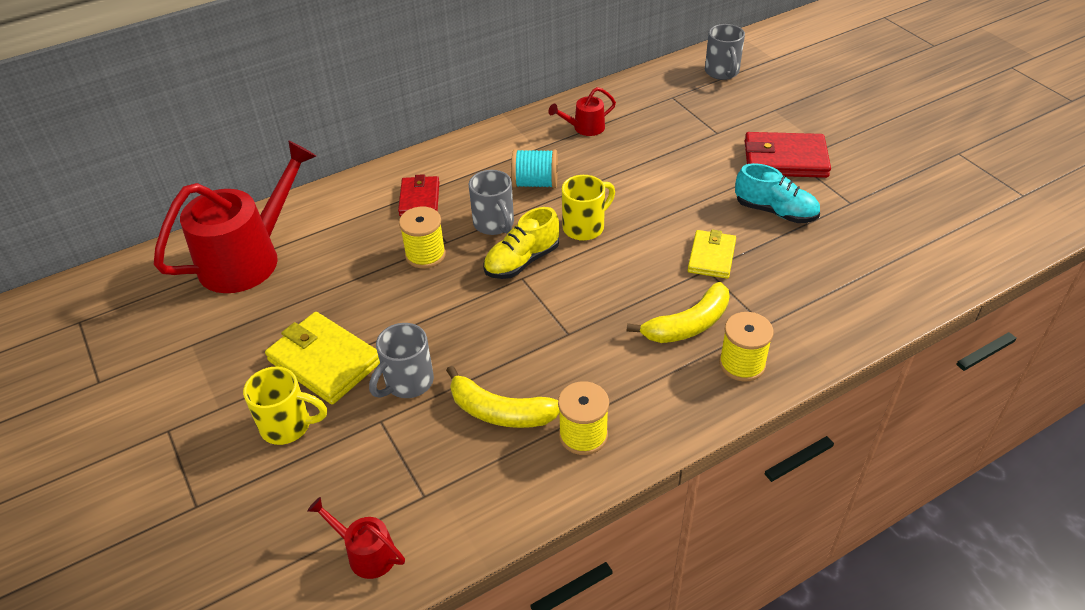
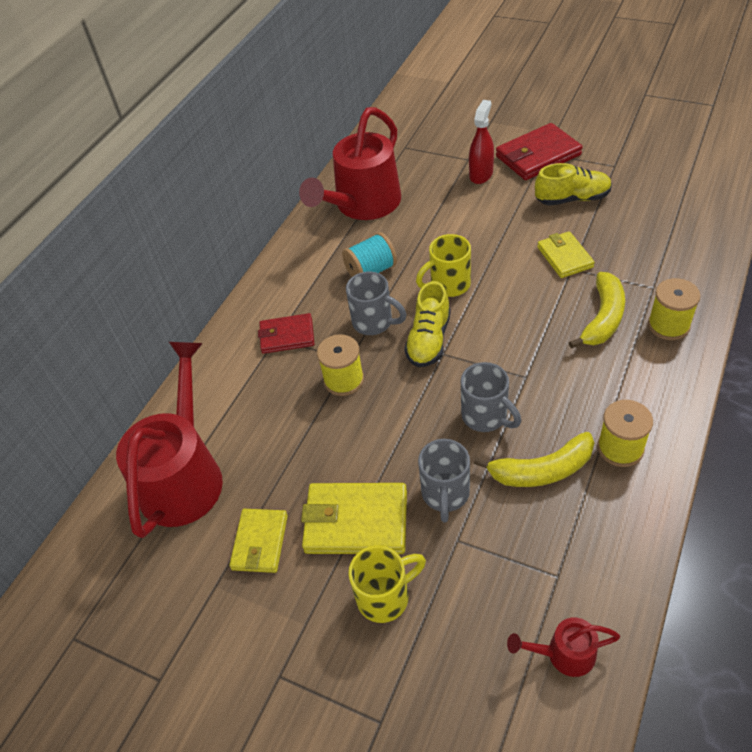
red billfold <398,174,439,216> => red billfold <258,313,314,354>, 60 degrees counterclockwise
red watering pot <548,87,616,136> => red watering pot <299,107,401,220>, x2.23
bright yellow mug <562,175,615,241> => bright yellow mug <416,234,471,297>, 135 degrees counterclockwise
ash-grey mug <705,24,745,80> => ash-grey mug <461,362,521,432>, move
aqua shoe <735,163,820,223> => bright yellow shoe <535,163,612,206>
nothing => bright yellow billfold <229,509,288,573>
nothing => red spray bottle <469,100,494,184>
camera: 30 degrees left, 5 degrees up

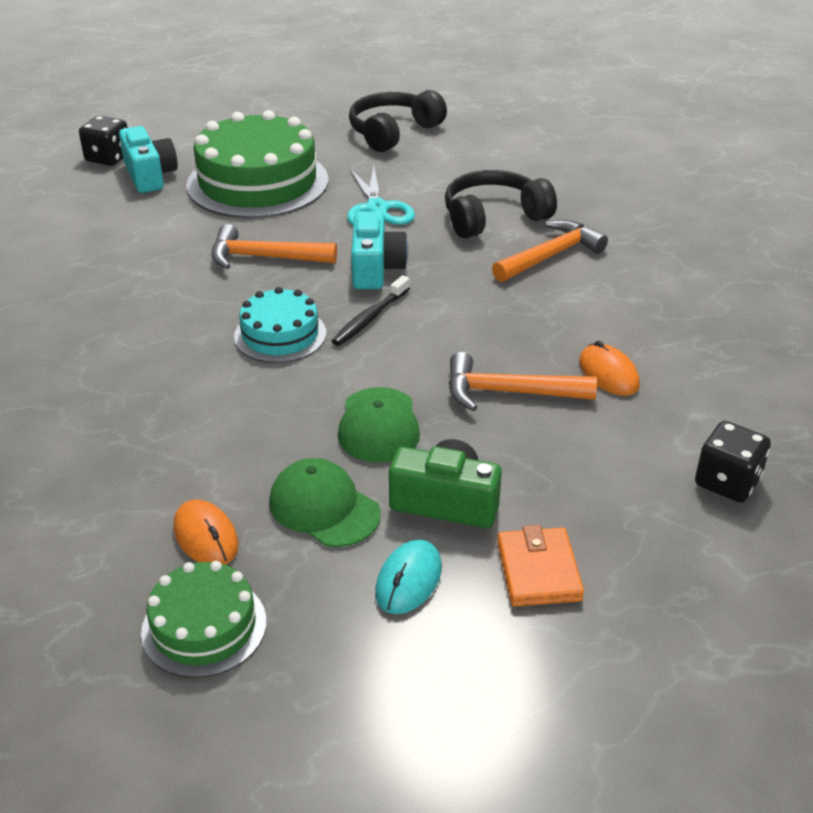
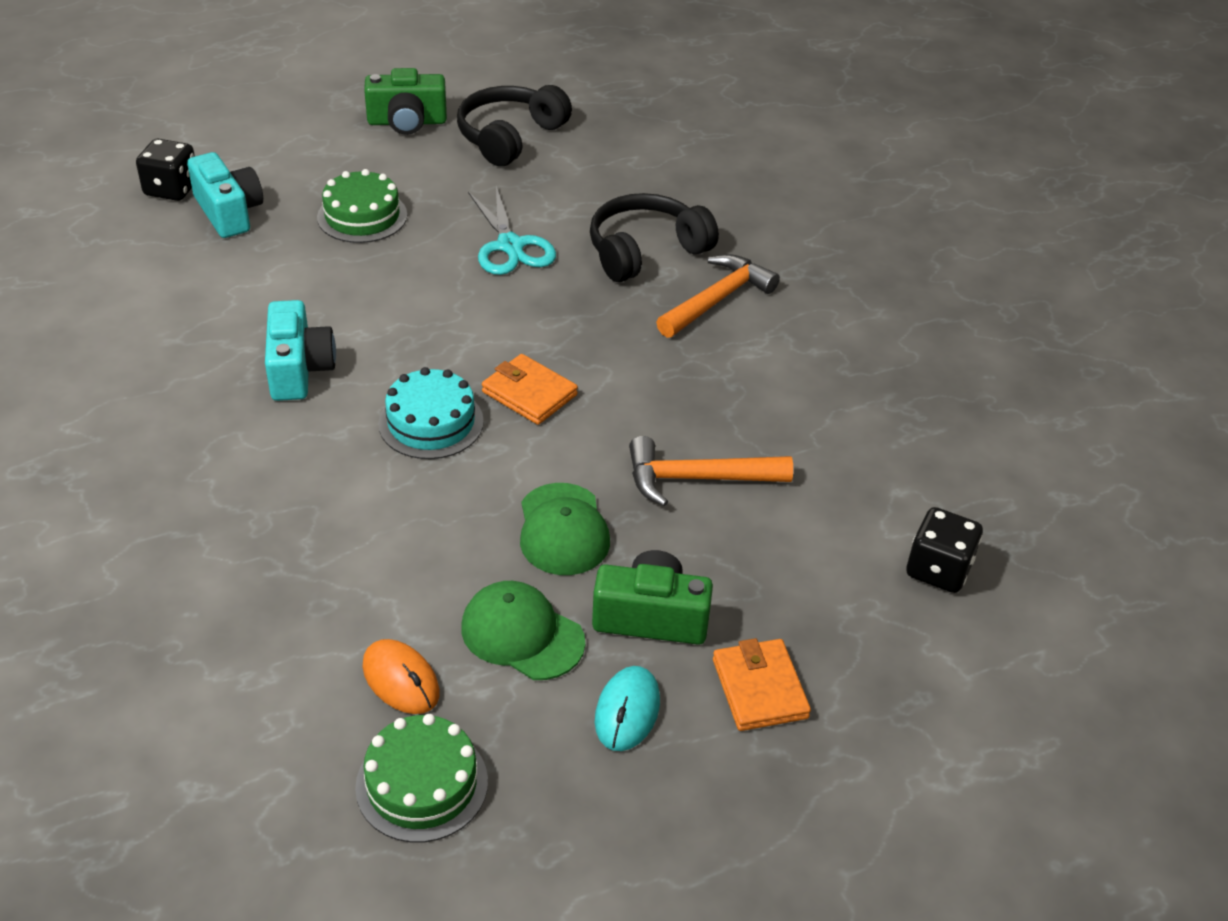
emerald layer cake <186,110,328,218> => emerald layer cake <317,169,407,243>, x0.53
bright orange carpenter's hammer <211,224,337,269> => nothing
black tooth brush <332,275,410,346> => bright orange billfold <482,354,578,425>
aqua camera <351,211,408,289> => aqua camera <265,300,336,401>, move
bright orange computer mouse <579,341,640,396> => nothing
nothing => emerald camera <364,68,447,135>
camera: 10 degrees left, 5 degrees up

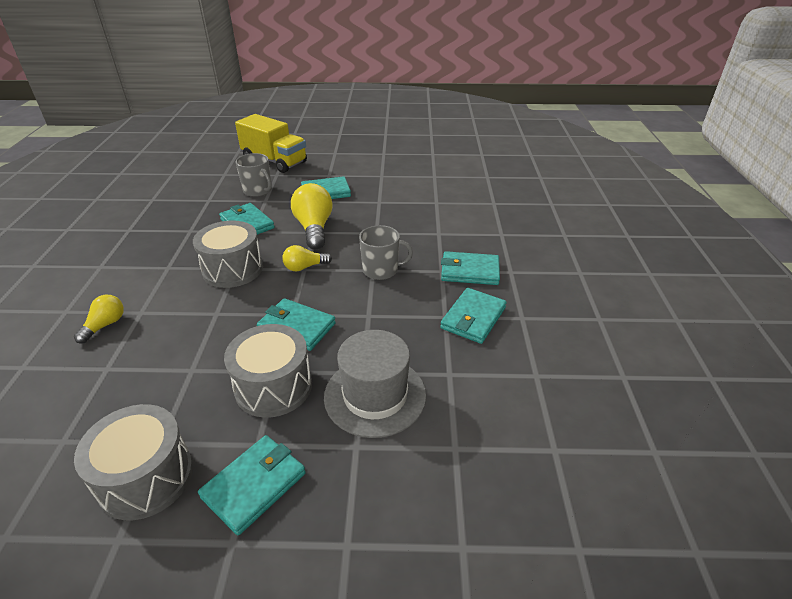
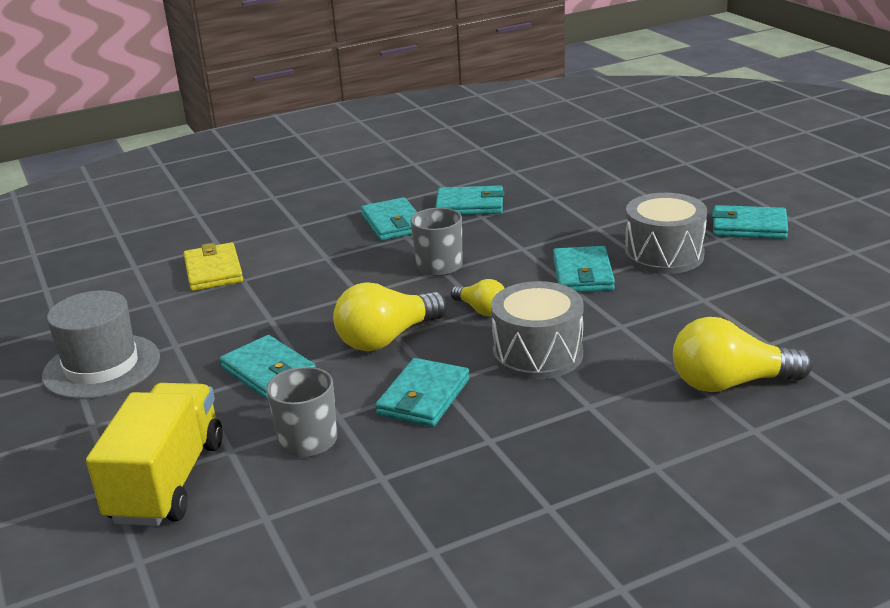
bright yellow light bulb <74,295,124,344> => bright yellow light bulb <673,317,812,392>, x1.77
ash-grey toy drum <74,404,193,520> => nothing
ash-grey tall hat <324,330,426,438> => ash-grey tall hat <42,290,160,399>, move
nothing => bright yellow billfold <184,242,243,291>
camera: 115 degrees left, 10 degrees down

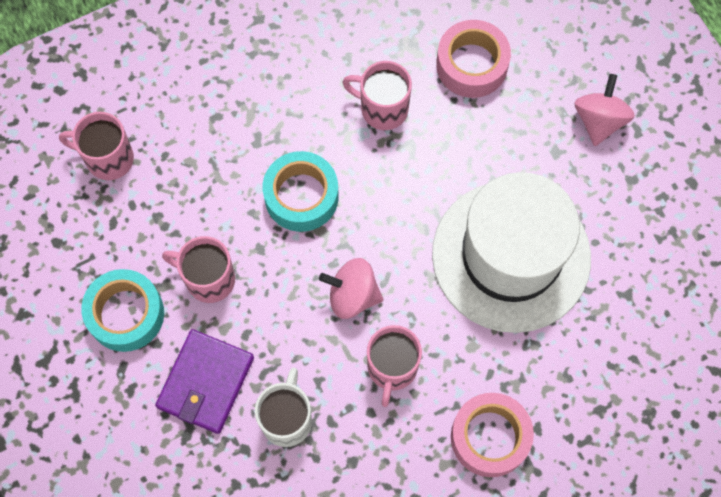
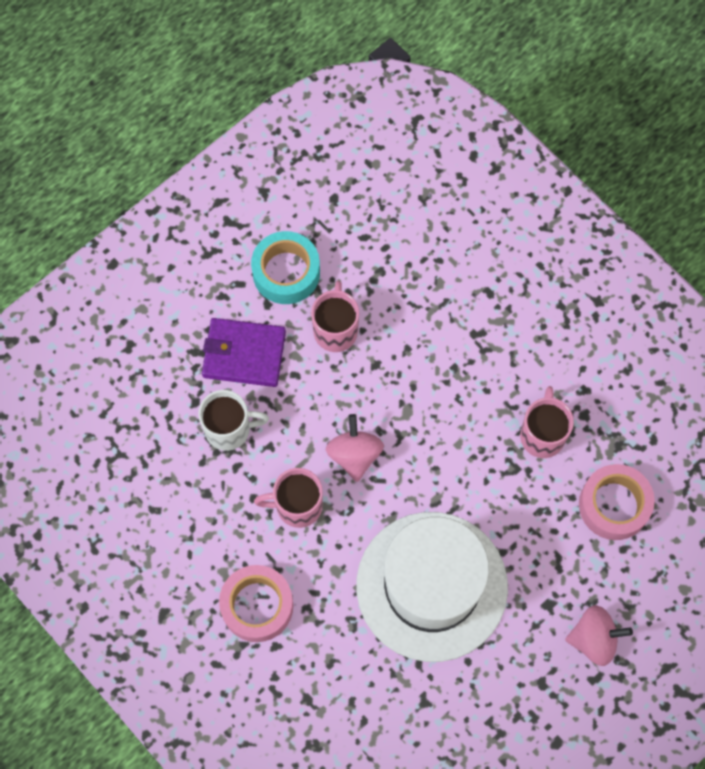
rosy mug <59,111,134,180> => nothing
aqua sticky tape <263,151,339,232> => nothing
camera: 75 degrees right, 0 degrees up

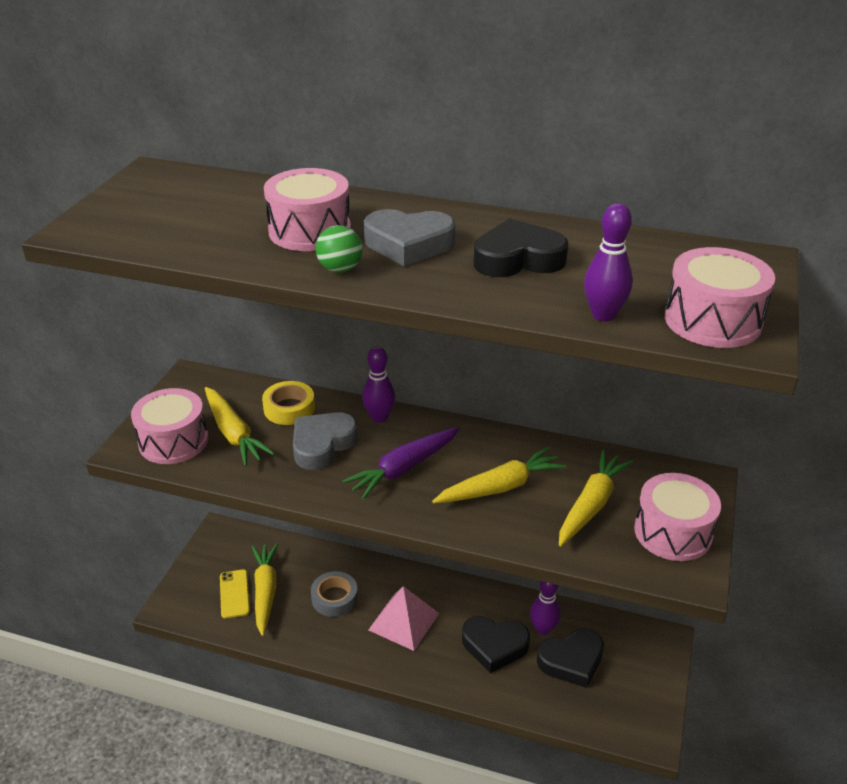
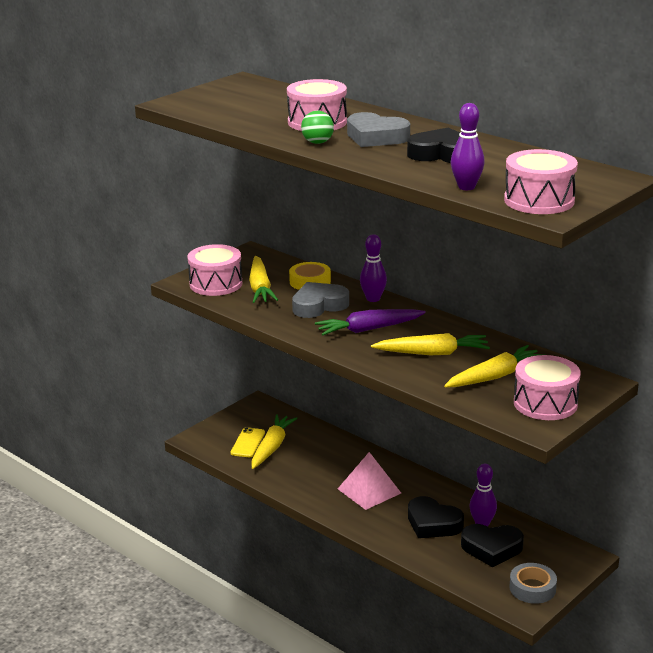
ash-grey sticky tape <311,571,358,617> => ash-grey sticky tape <509,563,557,604>, move
camera: 25 degrees right, 10 degrees down

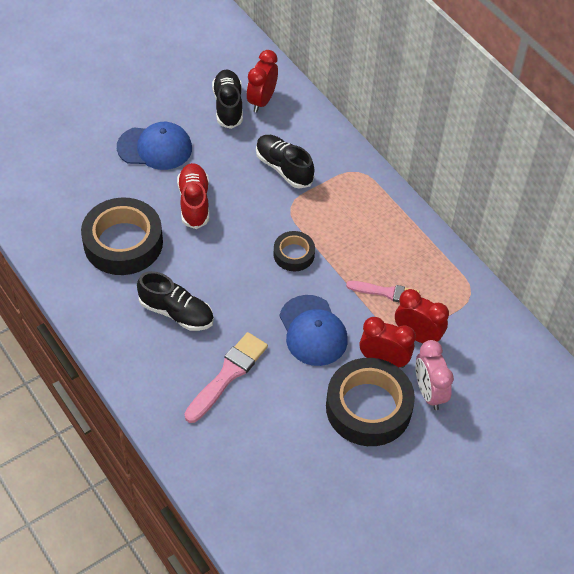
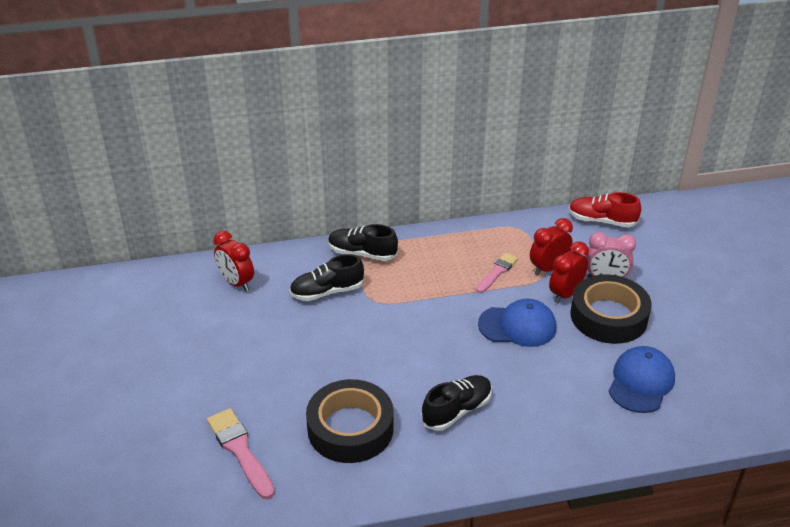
royal blue baseball cap <117,122,192,170> => royal blue baseball cap <609,346,675,413>, move
red shoe <177,163,209,229> => red shoe <569,192,641,227>, move
rosy paintbrush <185,332,268,423> => rosy paintbrush <207,408,275,499>, move
black shoe <212,69,243,129> => black shoe <328,224,398,261>, move
black sticky tape <274,231,315,271> => nothing
camera: 65 degrees left, 15 degrees down

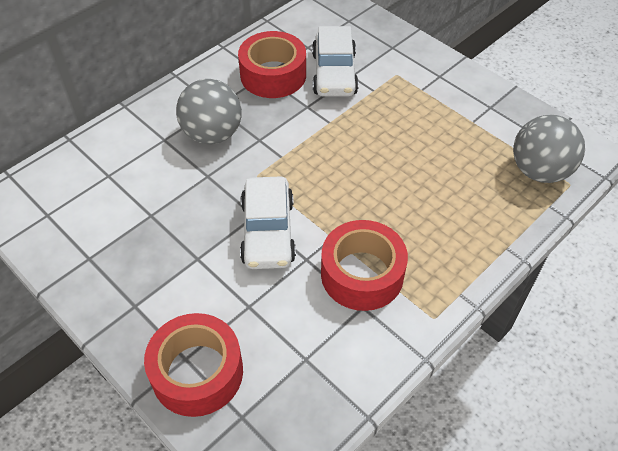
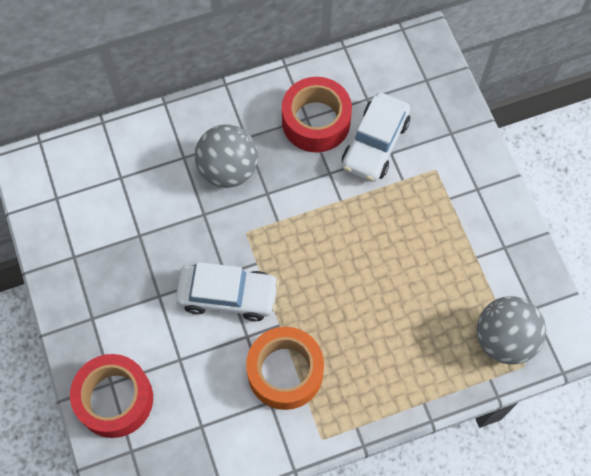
snow-white automobile <240,176,296,269> => snow-white automobile <176,262,279,322>, 105 degrees counterclockwise
red sticky tape <321,220,408,311> => bright orange sticky tape <246,327,324,410>
camera: 25 degrees right, 15 degrees up

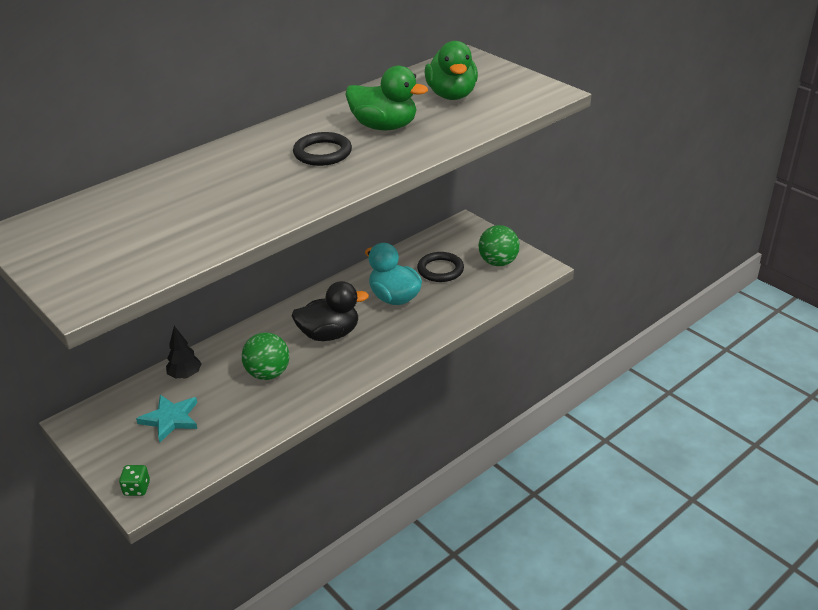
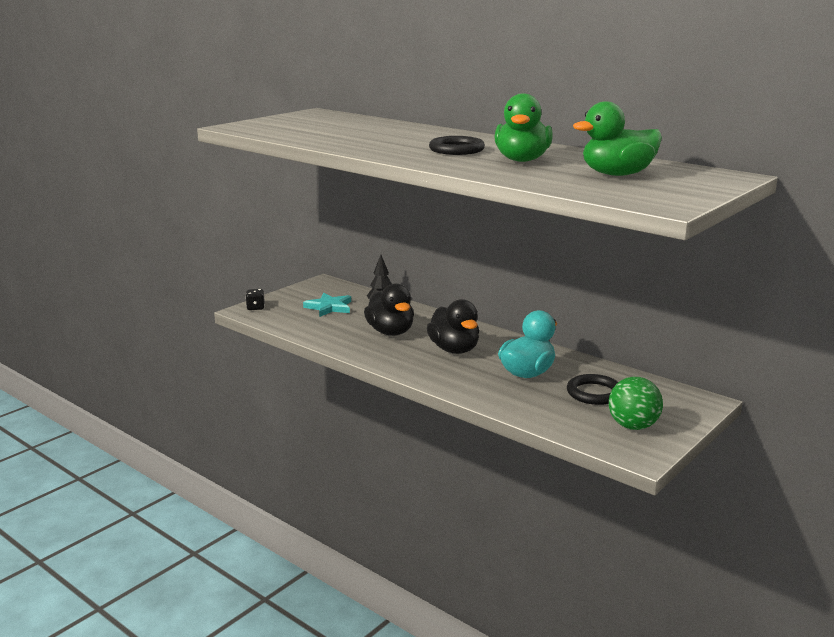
emerald dice <119,465,150,496> => black dice <246,289,265,310>
emerald sphere <242,332,289,380> => black duck <364,283,414,336>
camera: 80 degrees right, 15 degrees down

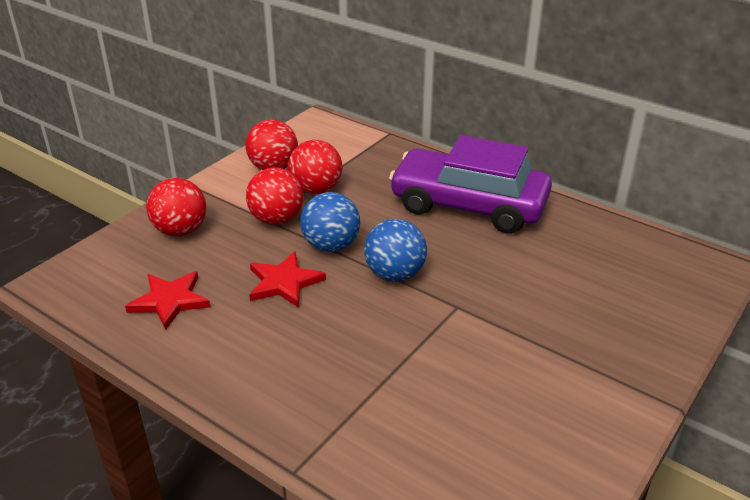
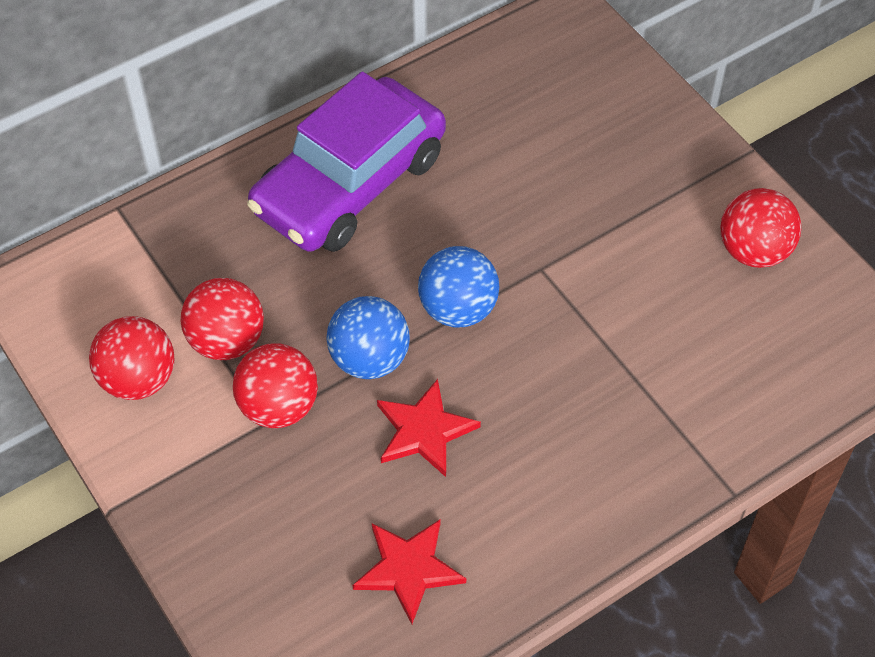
red sphere <146,178,207,236> => red sphere <720,188,801,268>, move
camera: 70 degrees left, 20 degrees up

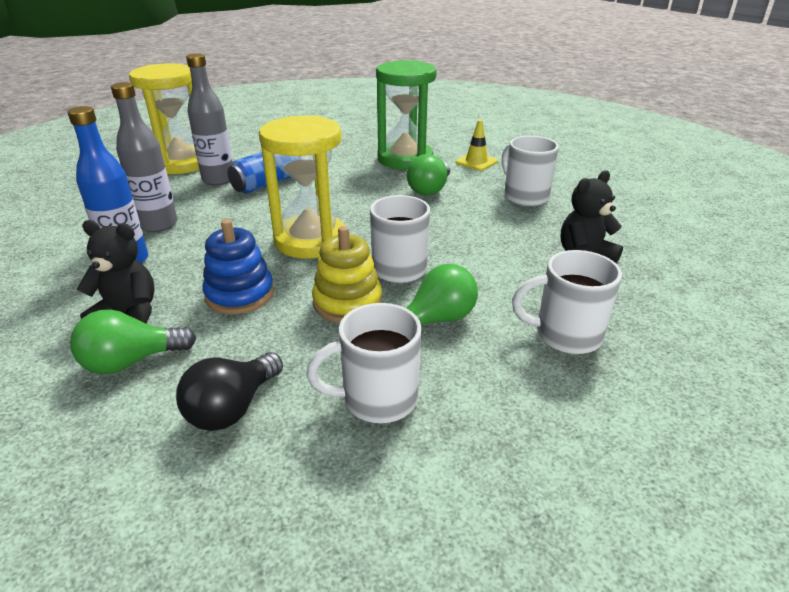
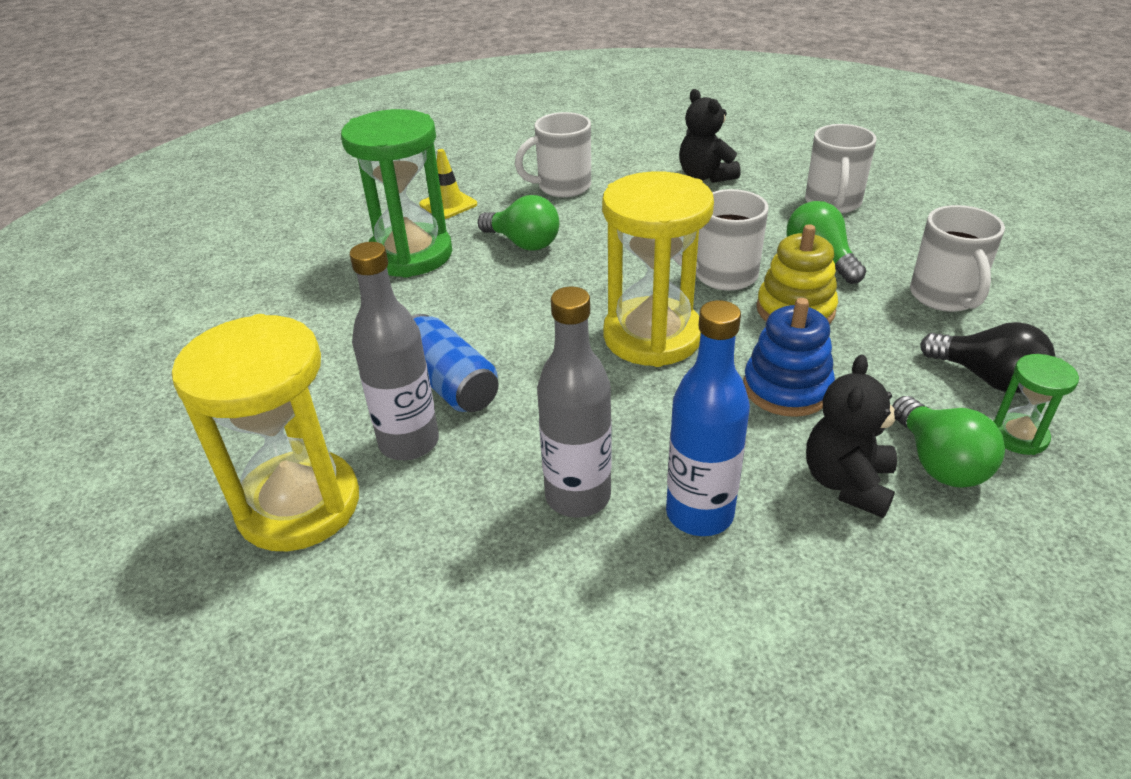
nothing => emerald sandglass <993,354,1079,455>
camera: 80 degrees left, 5 degrees up

